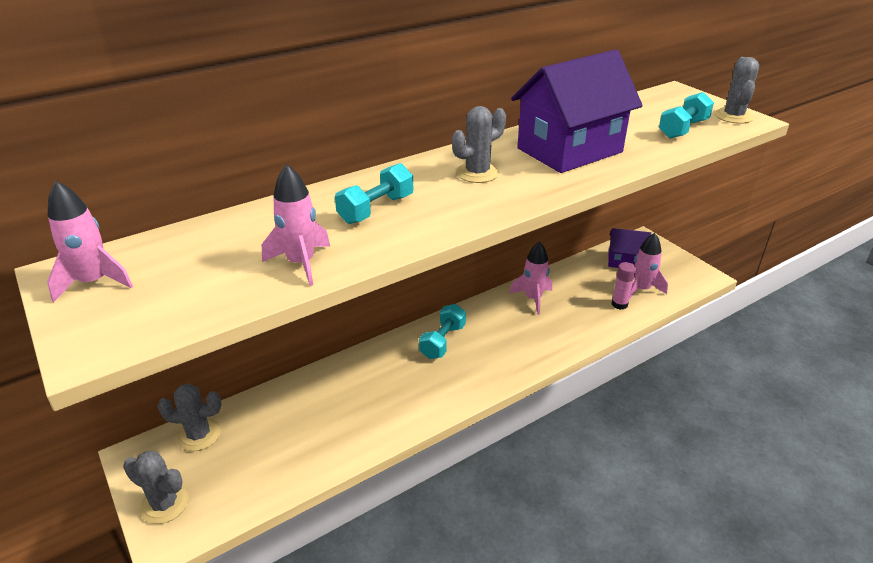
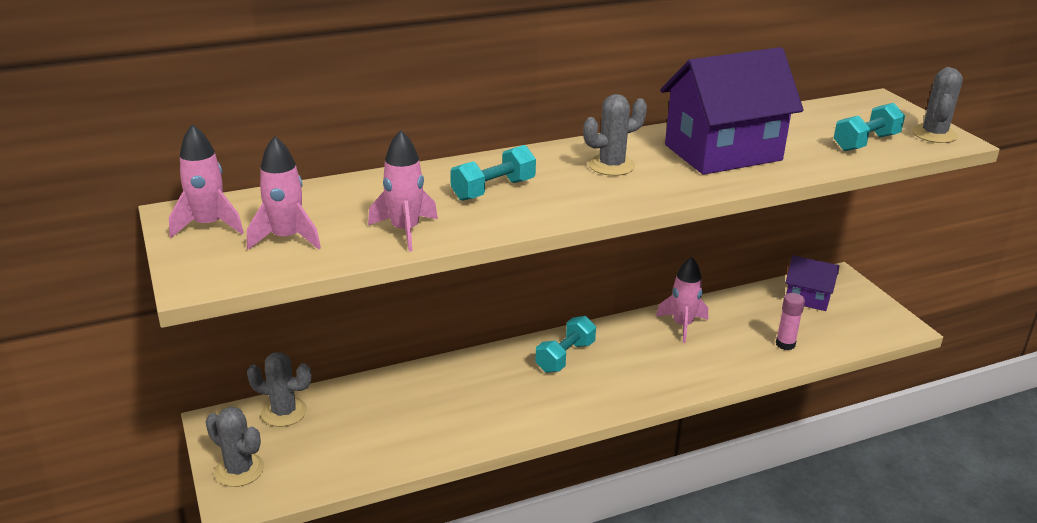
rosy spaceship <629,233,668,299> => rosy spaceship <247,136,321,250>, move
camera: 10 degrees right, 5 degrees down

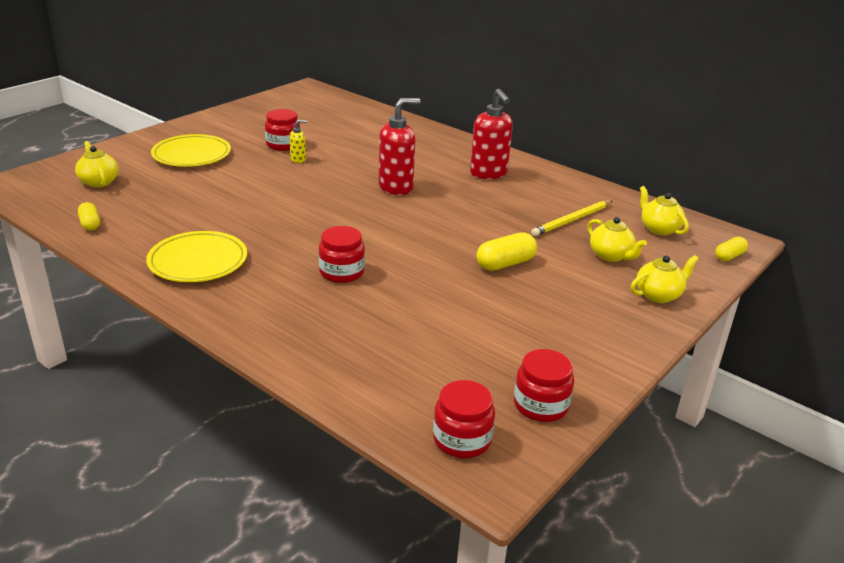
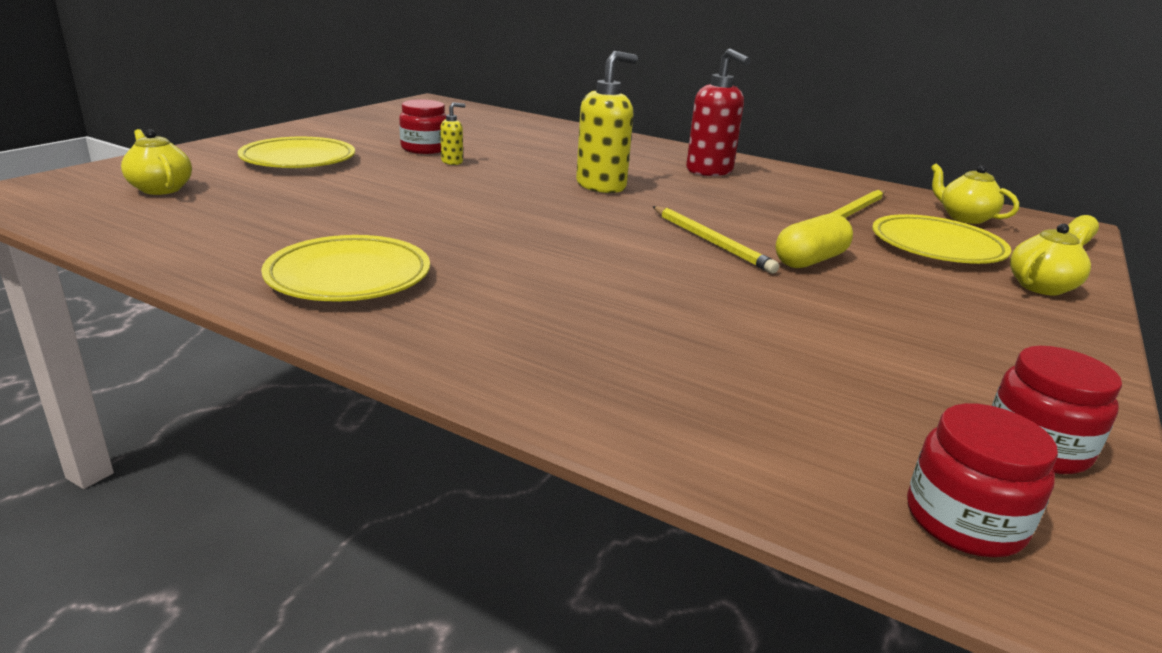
bright yellow capsule <78,202,100,231> => nothing
red jam jar <319,226,365,283> => nothing
red soap dispenser <379,98,421,195> => bright yellow soap dispenser <576,51,638,193>
bright yellow china teapot <587,217,647,262> => bright yellow dinner plate <872,214,1011,264>
nothing => bright yellow pencil <652,206,779,274>
camera: 10 degrees left, 5 degrees down

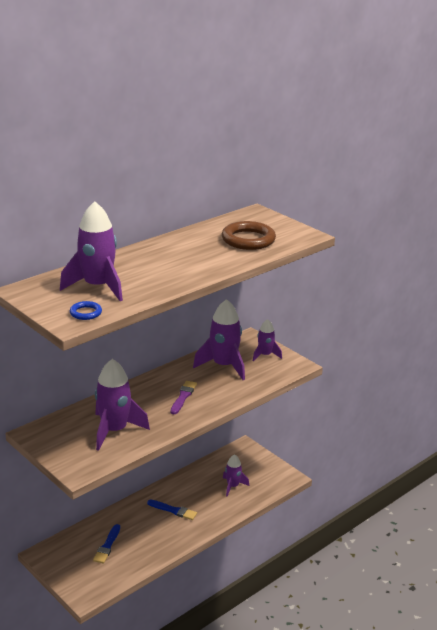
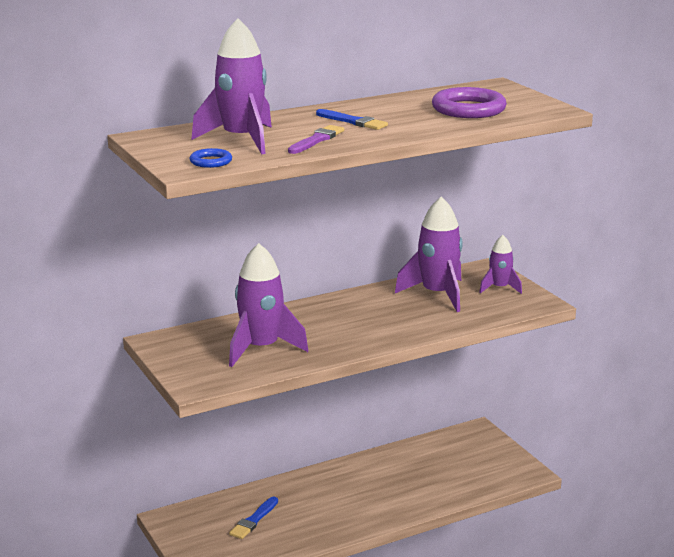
royal blue paintbrush <147,499,197,520> => royal blue paintbrush <316,109,388,130>, move
violet paintbrush <170,381,197,414> => violet paintbrush <288,125,344,154>, move
brown ring <222,221,276,250> => violet ring <432,87,507,118>
violet spaceship <223,454,249,496> => nothing
camera: 15 degrees right, 5 degrees down

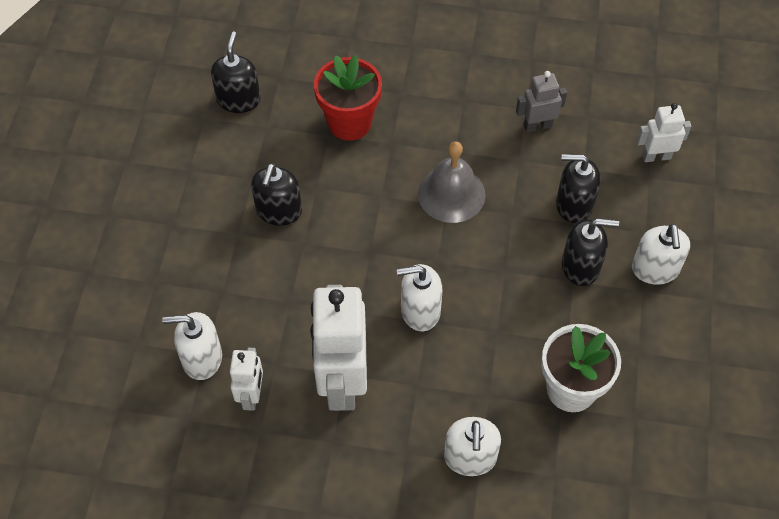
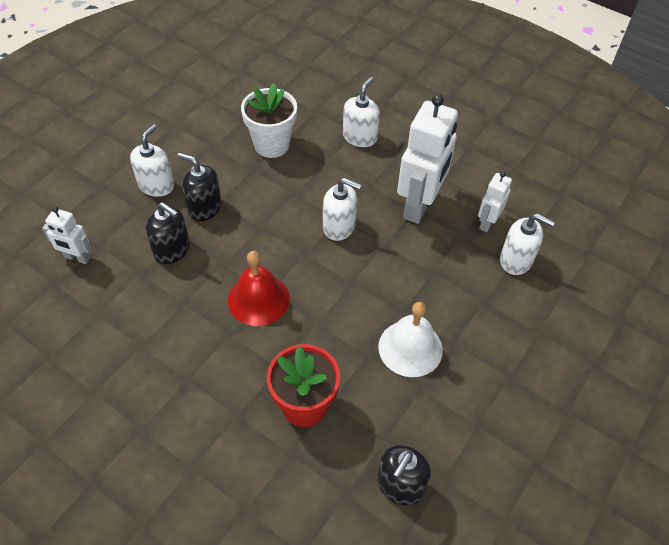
black soap dispenser <251,163,302,226> => snow-white bell <378,302,443,377>
ash-grey bell <418,142,486,223> => red bell <228,251,290,326>
ash-grey toy robot <516,71,567,132> => nothing
camera: 155 degrees left, 5 degrees down

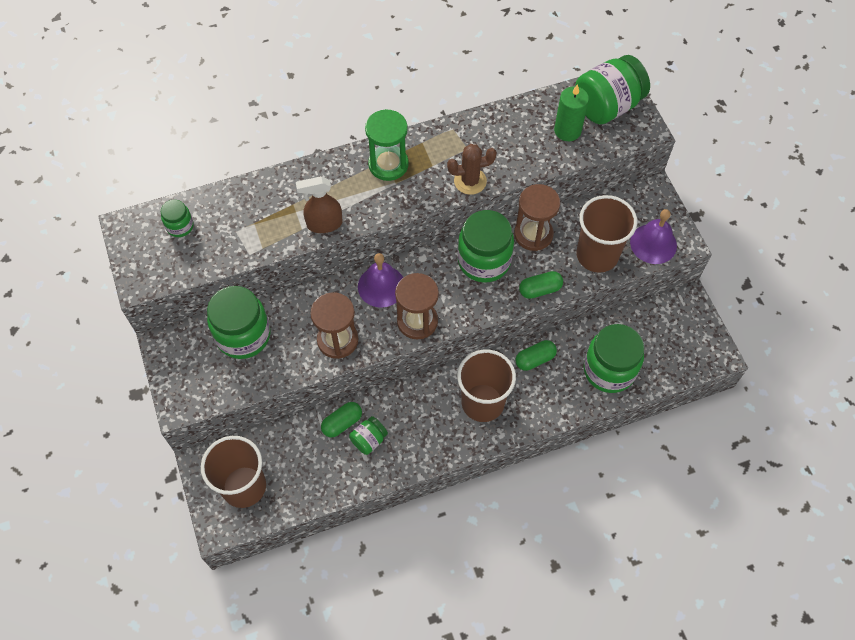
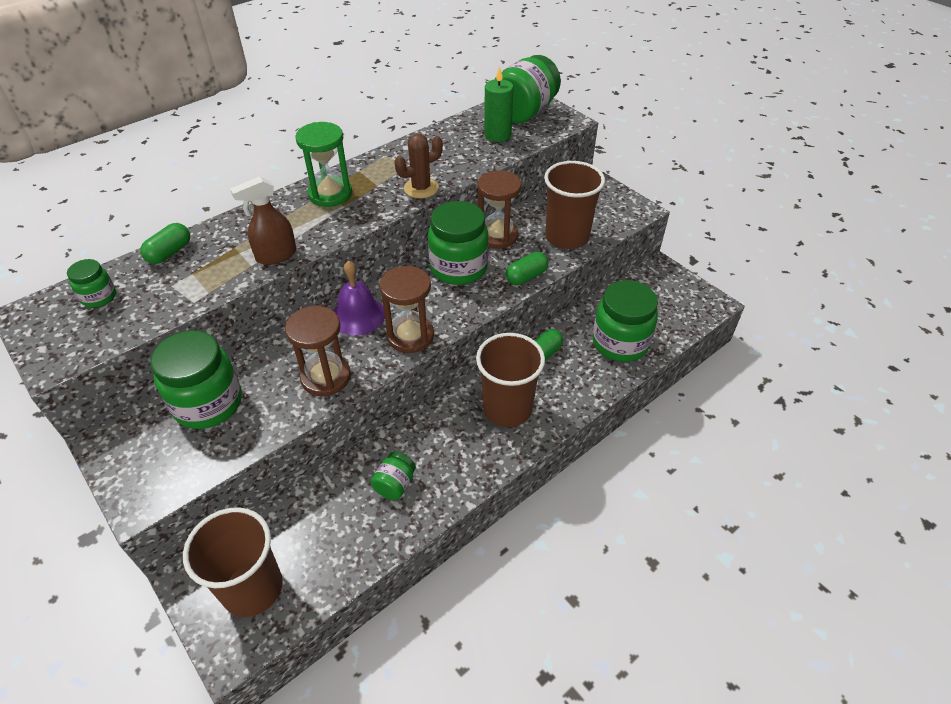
emerald capsule <321,402,362,438> => emerald capsule <140,223,190,264>, move
violet bell <630,209,677,264> => nothing
camera: 20 degrees left, 15 degrees down

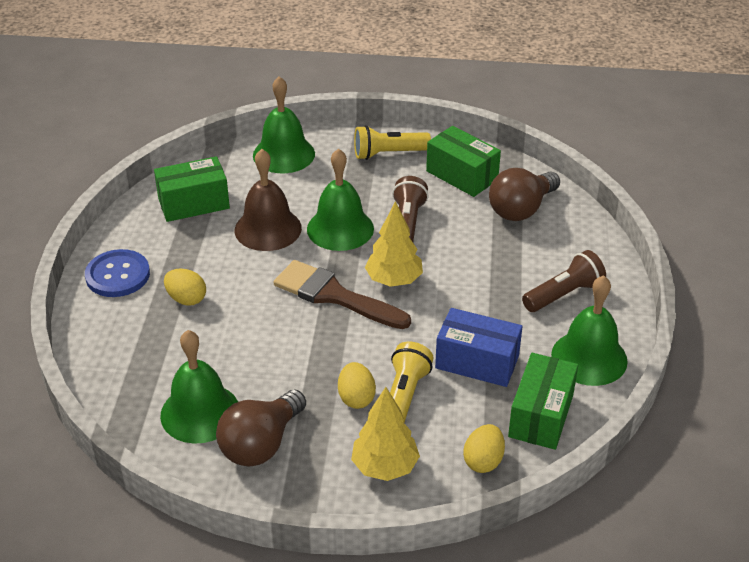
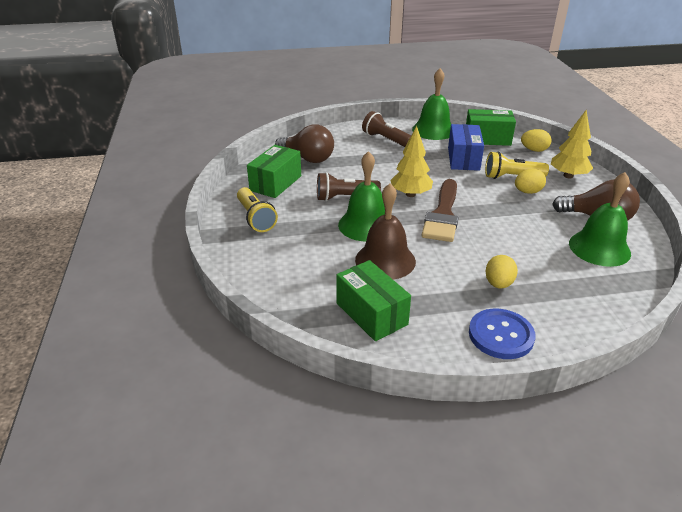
emerald bell <253,76,315,173> => nothing
camera: 105 degrees left, 5 degrees down

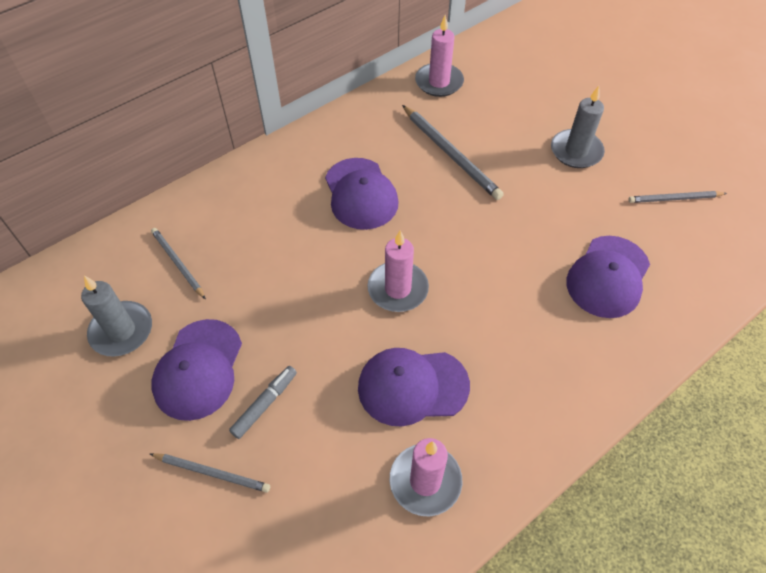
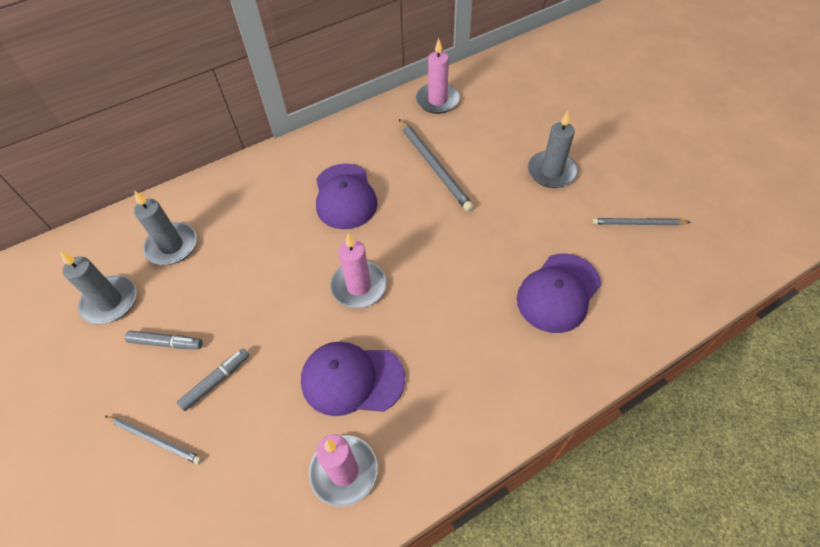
ash-grey pencil <151,228,206,299> => ash-grey pillar candle <134,191,197,265>
violet baseball cap <151,319,242,421> => ash-grey marker pen <125,331,203,349>
camera: 10 degrees right, 0 degrees up

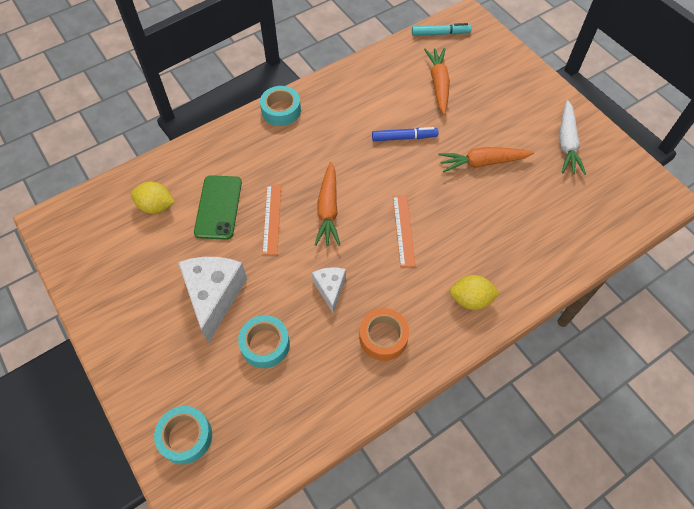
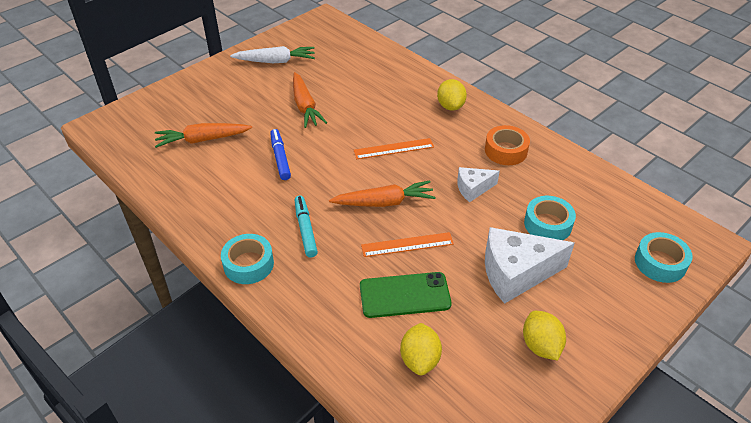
aqua marker pen <412,23,472,36> => aqua marker pen <295,196,318,258>, move
nothing => bright yellow toy lemon <523,311,566,361>
camera: 100 degrees left, 15 degrees down

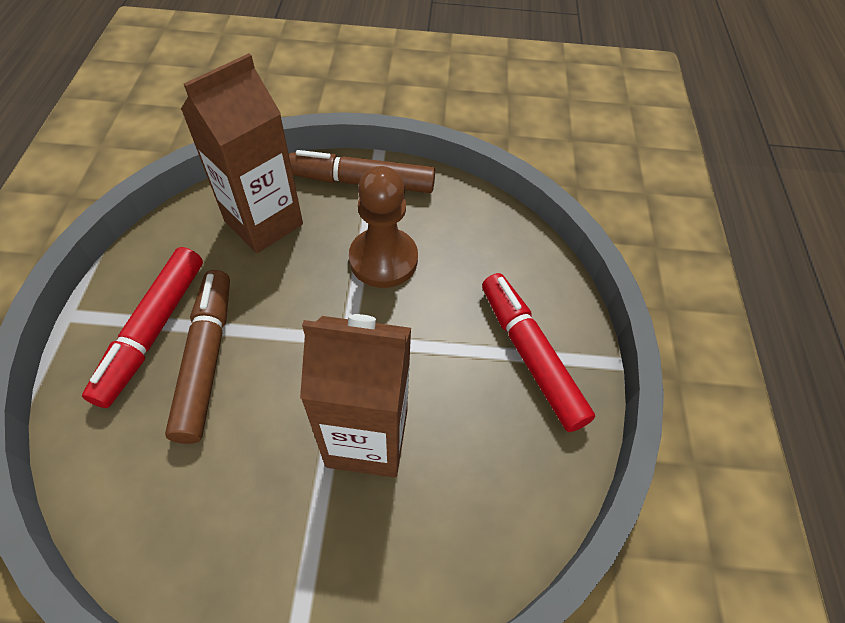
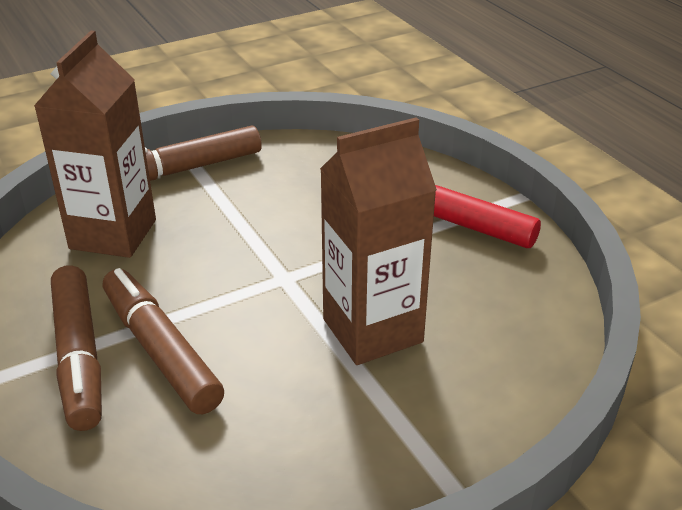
red marker pen <82,247,203,408> => brown marker pen <51,265,102,431>
brown game pawn <349,166,418,288> => nothing
camera: 30 degrees left, 20 degrees down

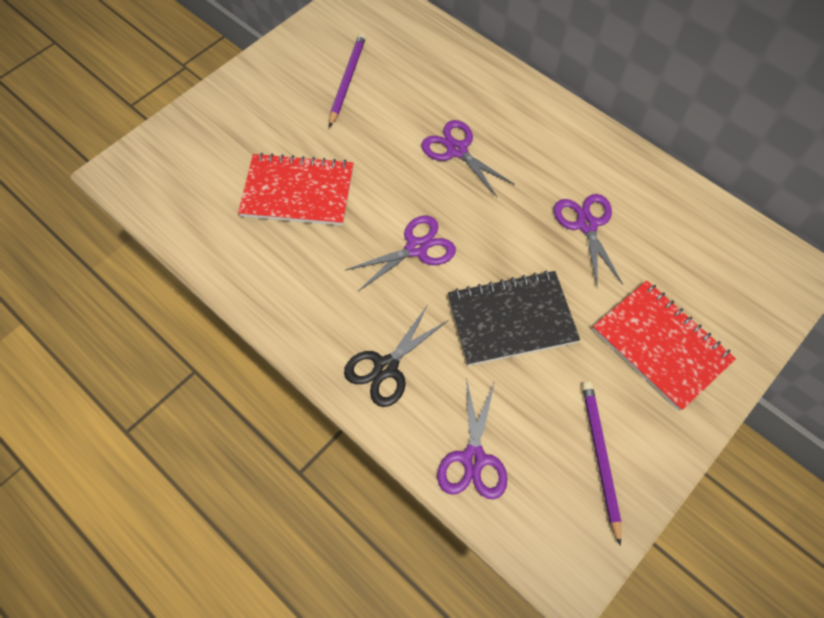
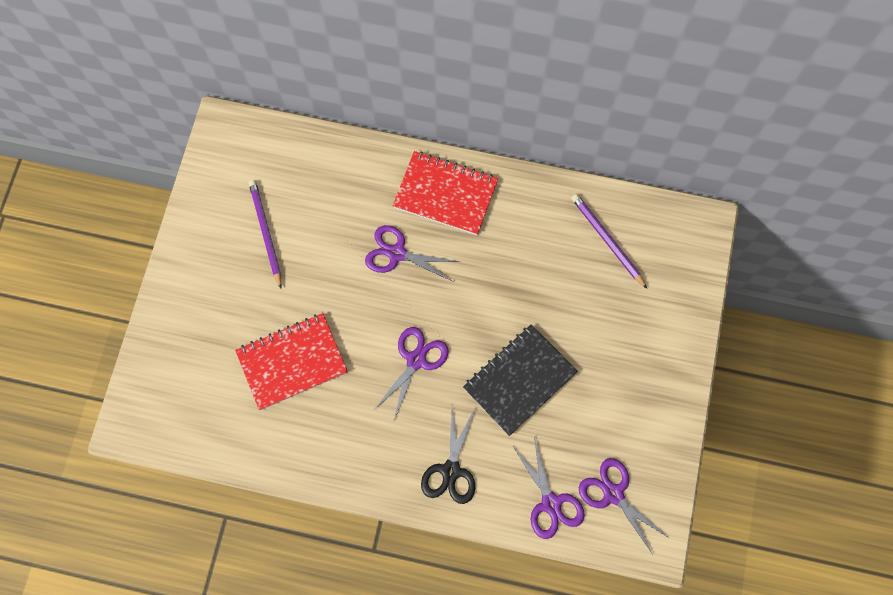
violet scissors <554,194,623,288> => violet scissors <579,458,669,553>, move
violet pencil <582,381,621,546> => violet pencil <571,194,647,289>, move
red exercise book <593,281,736,411> => red exercise book <393,151,498,235>, move
camera: 30 degrees left, 10 degrees up

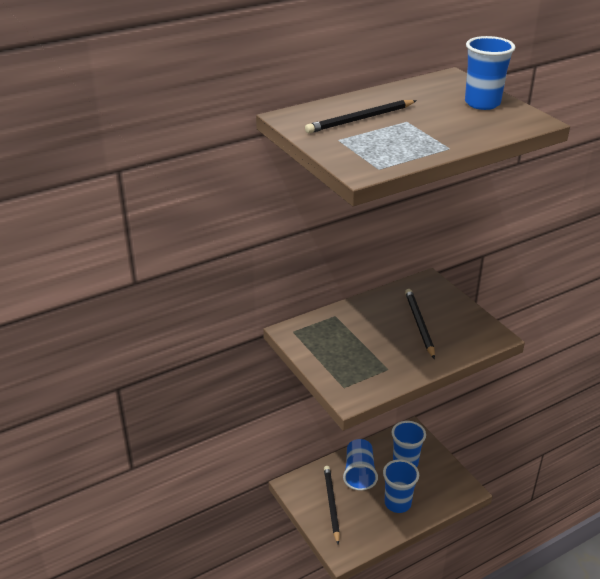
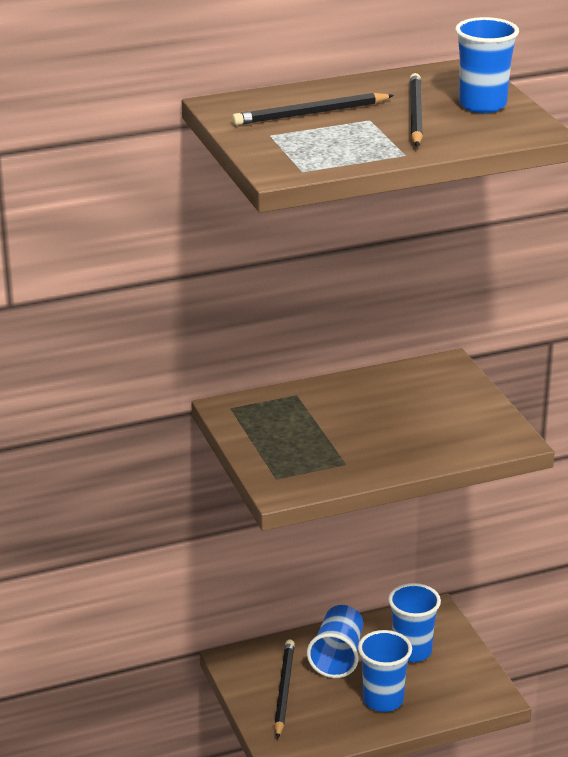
black pencil <405,289,435,359> => black pencil <409,73,423,146>, move
camera: 10 degrees right, 5 degrees down

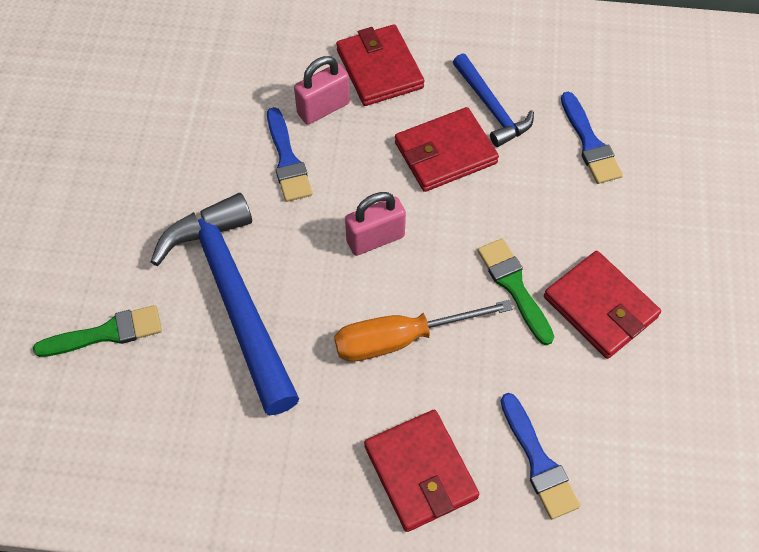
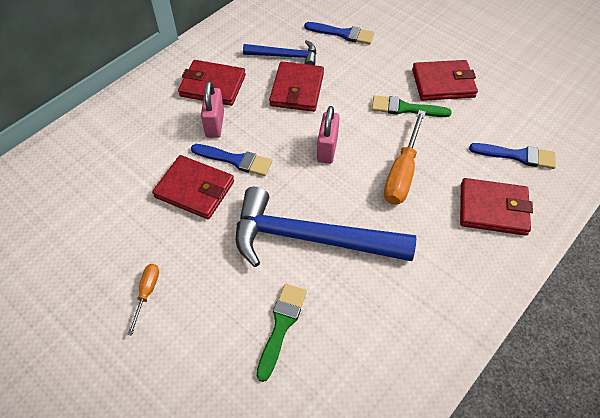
nothing => bright orange flat screwdriver <127,264,159,335>
nothing => red billfold <152,155,234,219>
camera: 55 degrees left, 5 degrees down

